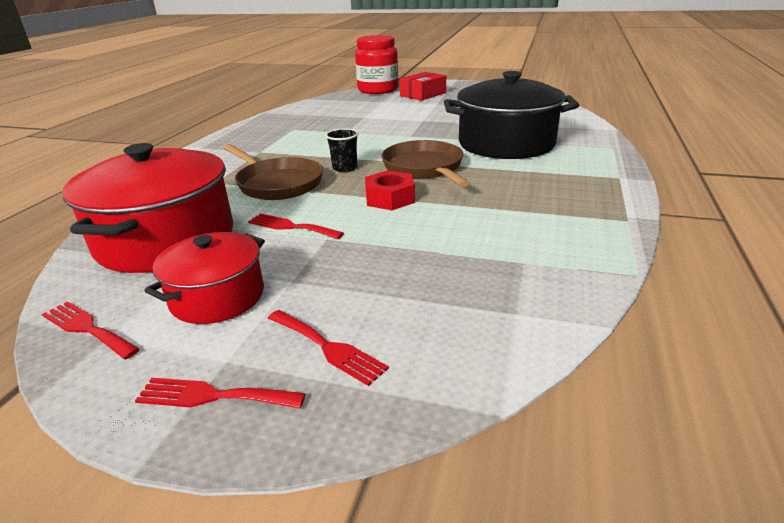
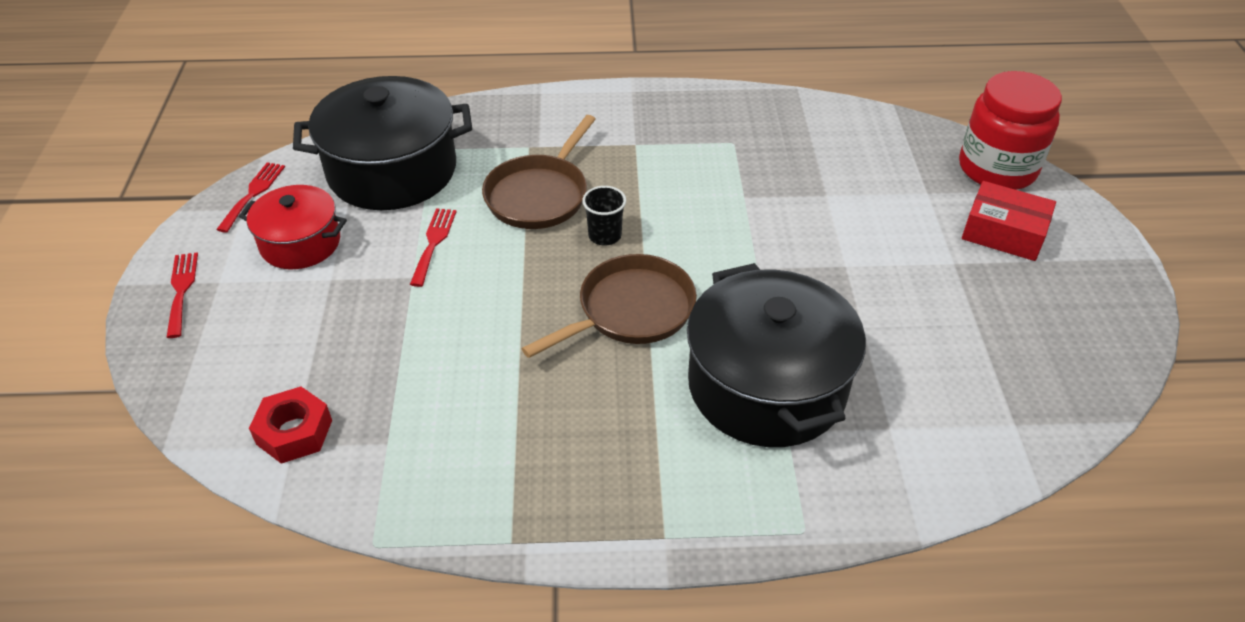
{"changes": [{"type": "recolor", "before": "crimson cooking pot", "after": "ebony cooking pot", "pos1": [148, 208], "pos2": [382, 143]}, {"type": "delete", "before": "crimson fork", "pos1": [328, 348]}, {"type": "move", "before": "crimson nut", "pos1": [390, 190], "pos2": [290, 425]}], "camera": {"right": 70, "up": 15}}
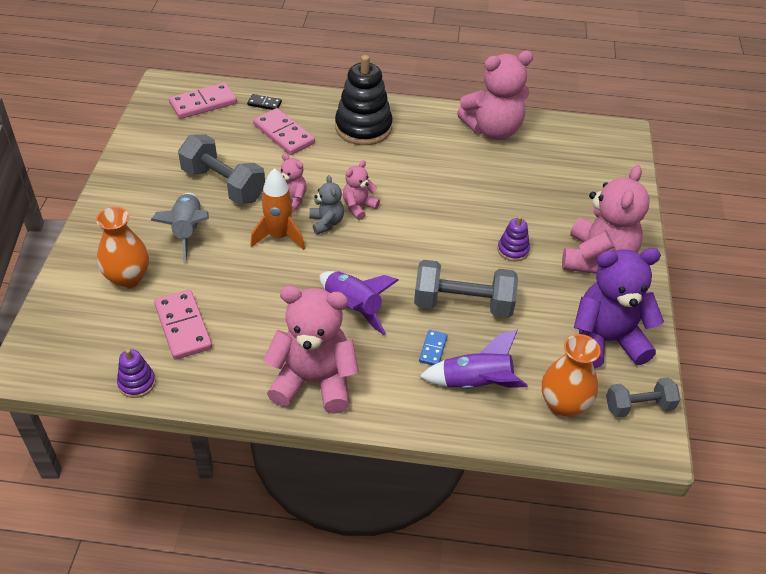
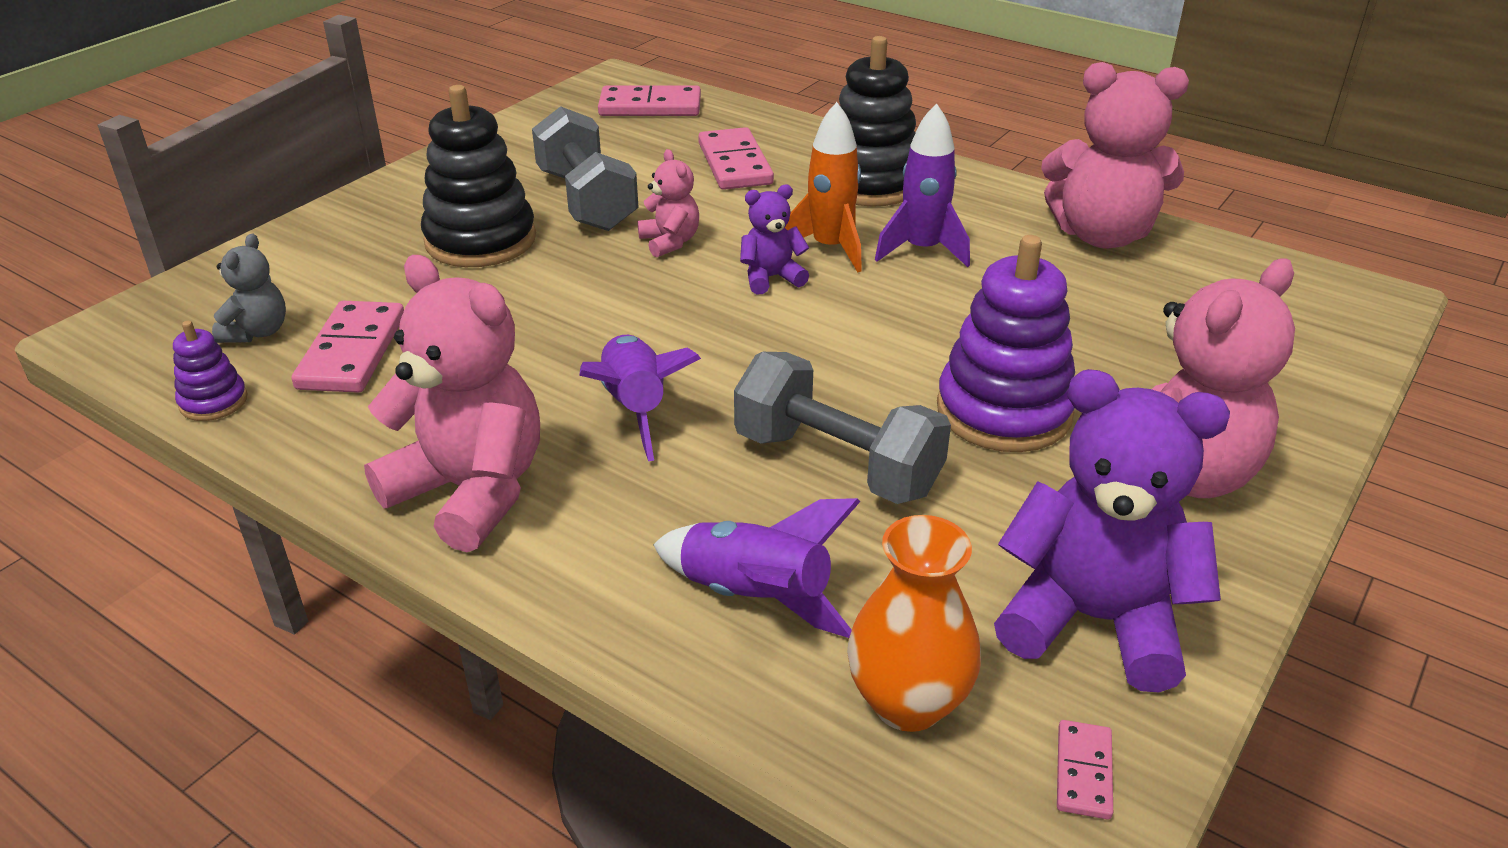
{"changes": [{"type": "delete", "before": "bright orange vase", "pos1": [122, 248]}, {"type": "replace", "before": "grey spaceship", "after": "ebony stacking rings", "pos1": [180, 227], "pos2": [478, 176]}, {"type": "delete", "before": "ebony domino tile", "pos1": [264, 102]}, {"type": "move", "before": "bright orange spaceship", "pos1": [277, 209], "pos2": [823, 187]}, {"type": "move", "before": "grey teddy bear", "pos1": [326, 204], "pos2": [249, 288]}, {"type": "recolor", "before": "pink teddy bear", "after": "royal purple teddy bear", "pos1": [361, 190], "pos2": [774, 239]}, {"type": "delete", "before": "royal blue domino tile", "pos1": [433, 347]}, {"type": "resize", "before": "royal purple stacking rings", "pos1": [514, 239], "pos2": [1006, 343], "scale": 2.05}, {"type": "replace", "before": "grey hand weight", "after": "pink domino tile", "pos1": [643, 397], "pos2": [1085, 770]}, {"type": "insert", "after": "royal purple spaceship", "pos2": [922, 185]}], "camera": {"right": 30, "up": -10}}
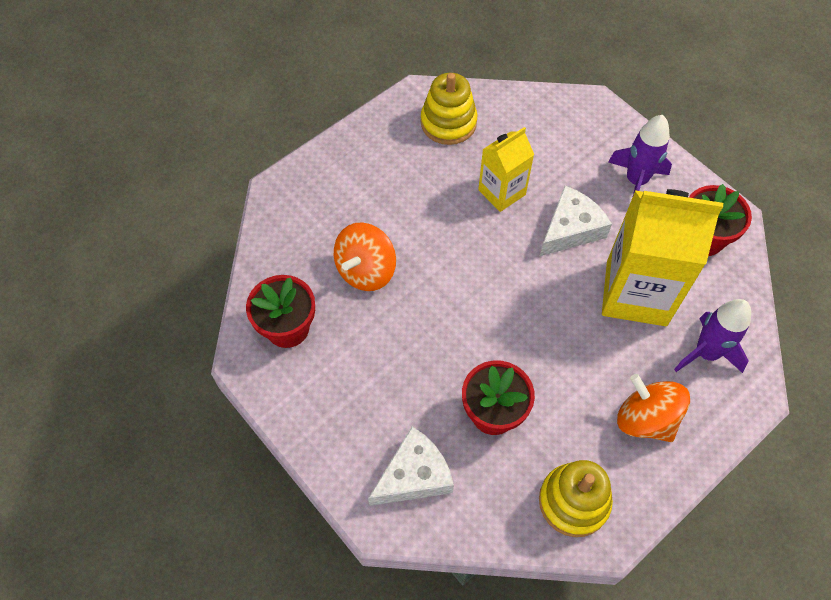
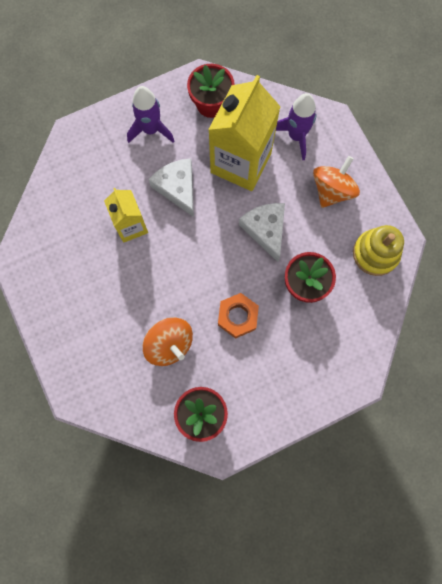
{"changes": [{"type": "move", "before": "pure white cheese wedge", "pos1": [411, 466], "pos2": [262, 232]}, {"type": "delete", "before": "yellow stacking rings", "pos1": [449, 109]}, {"type": "rotate", "before": "bright orange whirligig", "pos1": [653, 408], "pos2": [336, 182], "turn": 150}, {"type": "insert", "after": "bright orange nut", "pos2": [238, 316]}], "camera": {"right": -75, "up": 15}}
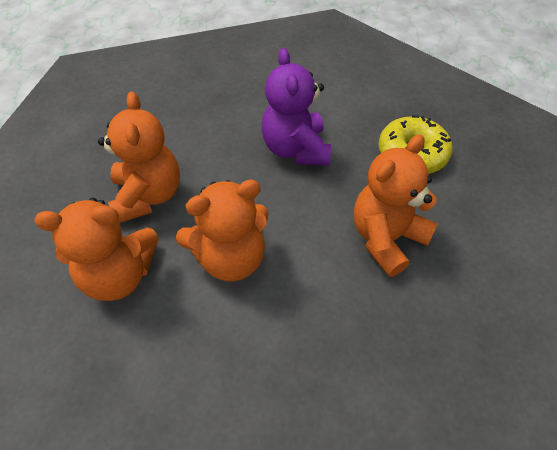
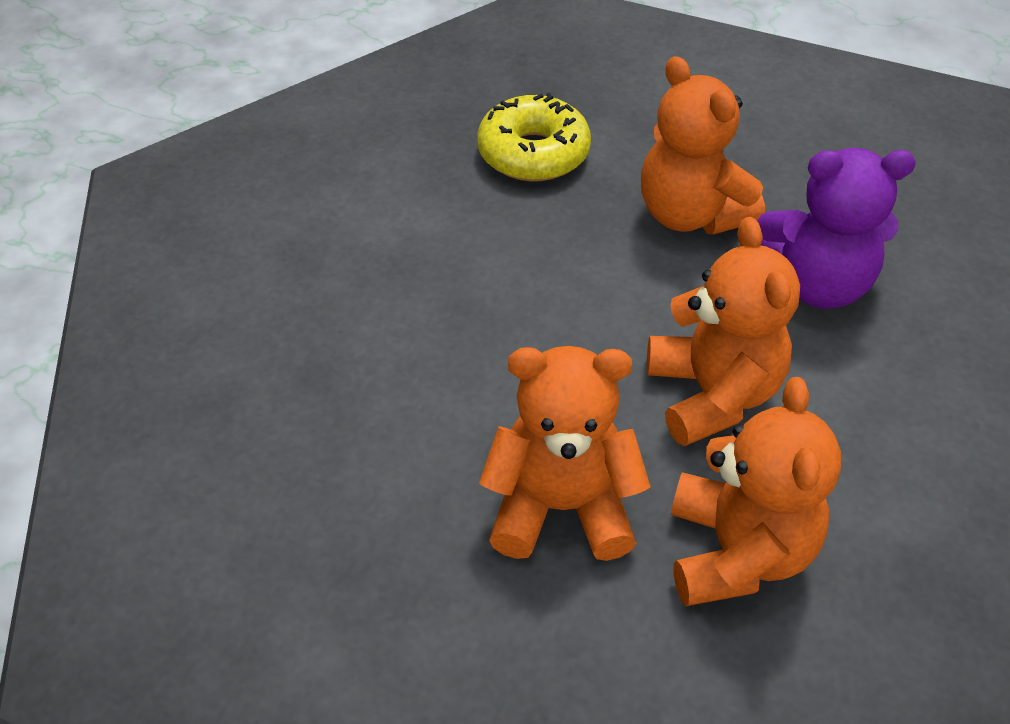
{"changes": [{"type": "move", "before": "royal purple teddy bear", "pos1": [296, 107], "pos2": [836, 228]}], "camera": {"right": -80, "up": -5}}
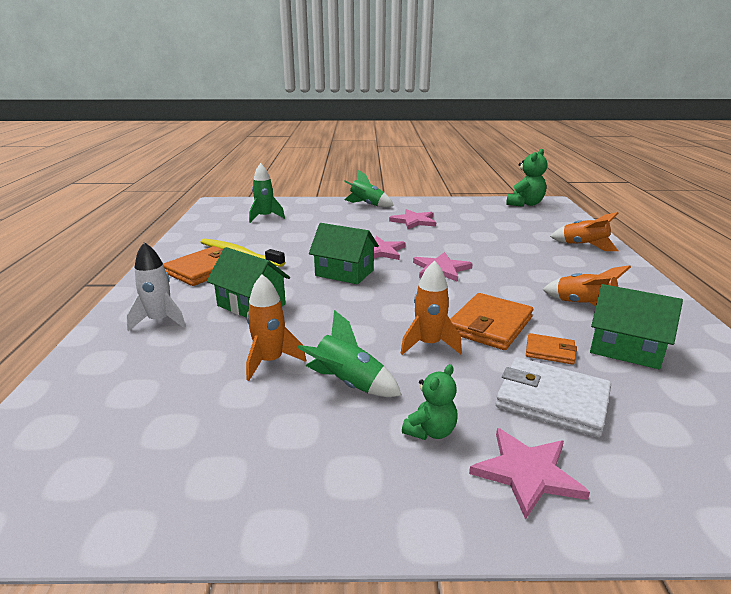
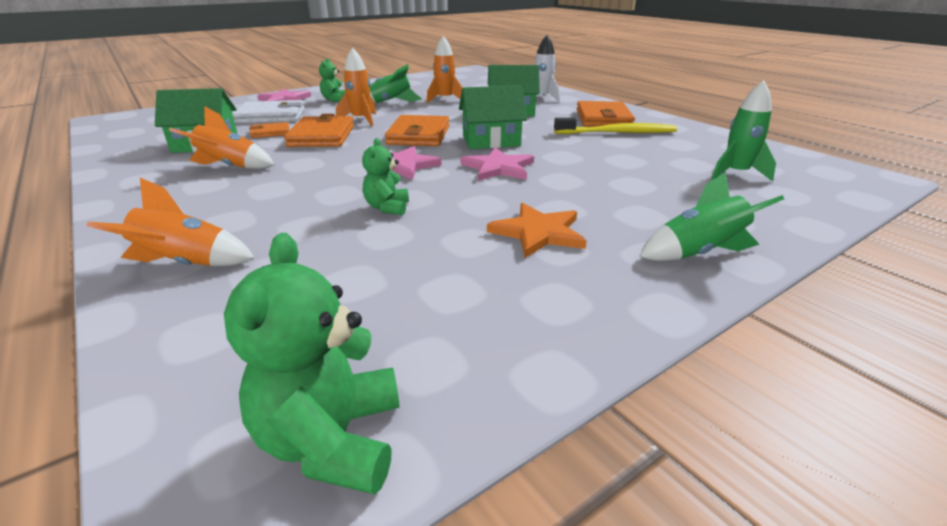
{"changes": [{"type": "recolor", "before": "pink star", "after": "bright orange star", "pos1": [412, 219], "pos2": [537, 230]}, {"type": "insert", "after": "green teddy bear", "pos2": [385, 176]}, {"type": "insert", "after": "bright orange billfold", "pos2": [417, 130]}], "camera": {"right": 145, "up": 5}}
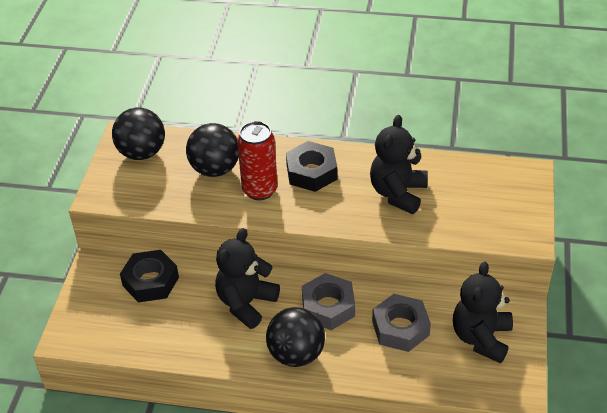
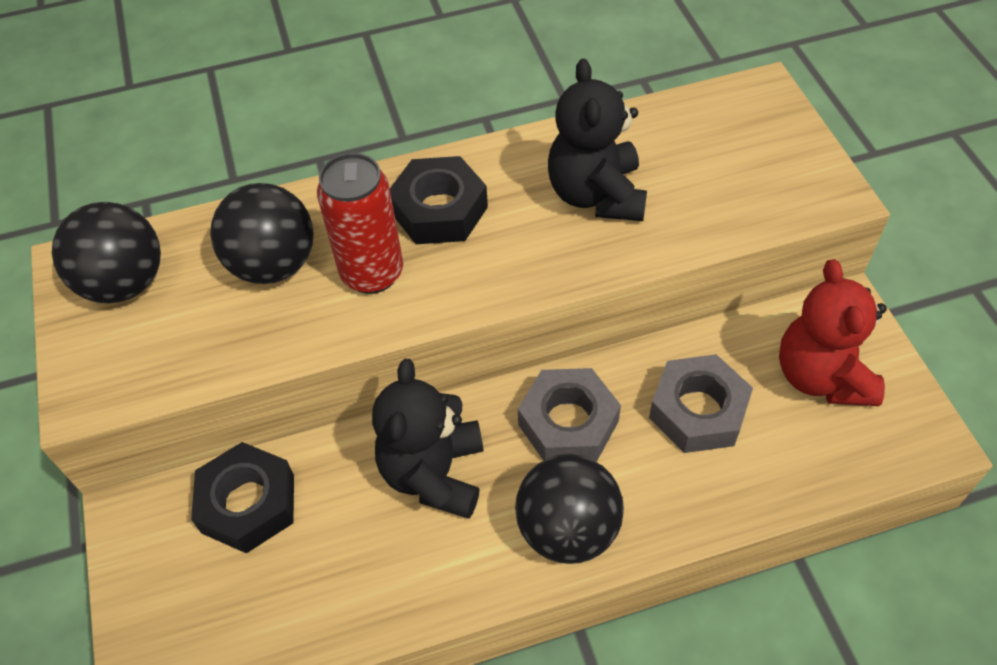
{"changes": [{"type": "recolor", "before": "ebony teddy bear", "after": "crimson teddy bear", "pos1": [483, 312], "pos2": [833, 332]}], "camera": {"right": -25, "up": 10}}
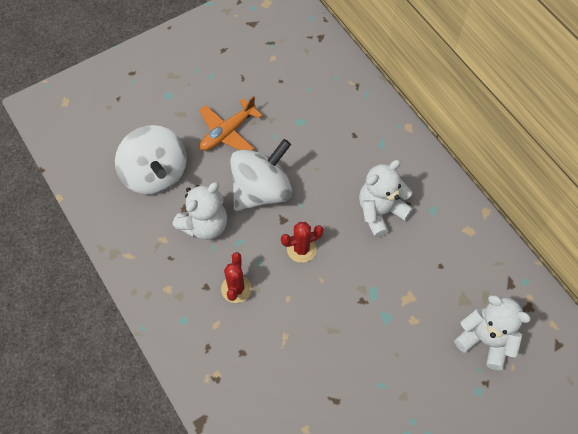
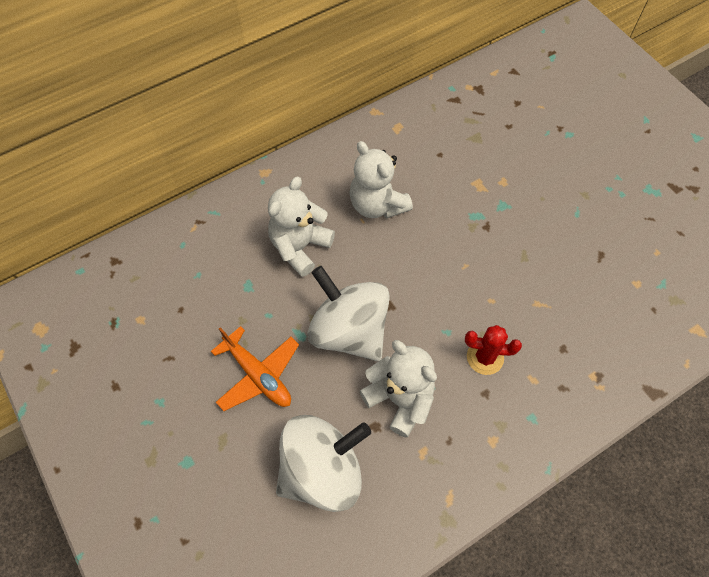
{"changes": [{"type": "delete", "before": "crimson prickly plant", "pos1": [302, 242]}, {"type": "move", "before": "pure white teddy bear", "pos1": [492, 332], "pos2": [301, 227]}], "camera": {"right": -90, "up": 0}}
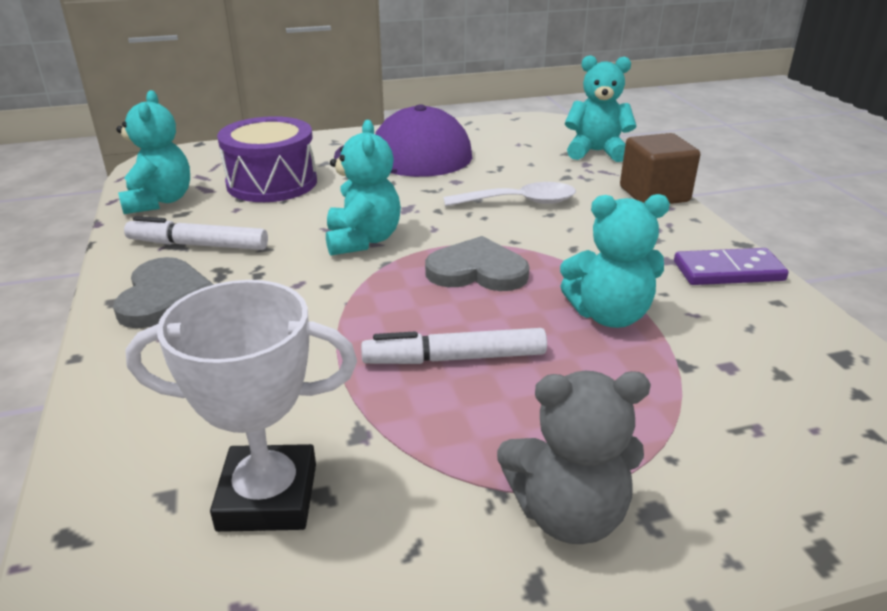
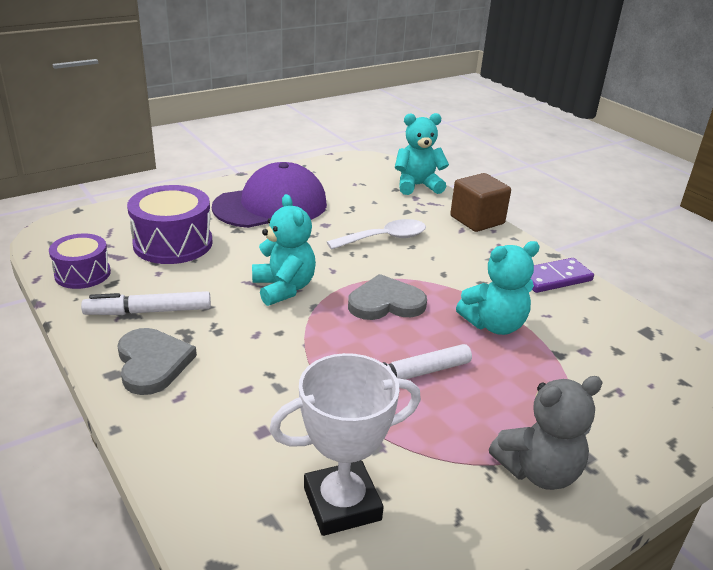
{"changes": [{"type": "replace", "before": "turquoise teddy bear", "after": "royal purple toy drum", "pos1": [153, 152], "pos2": [80, 261]}], "camera": {"right": -20, "up": 0}}
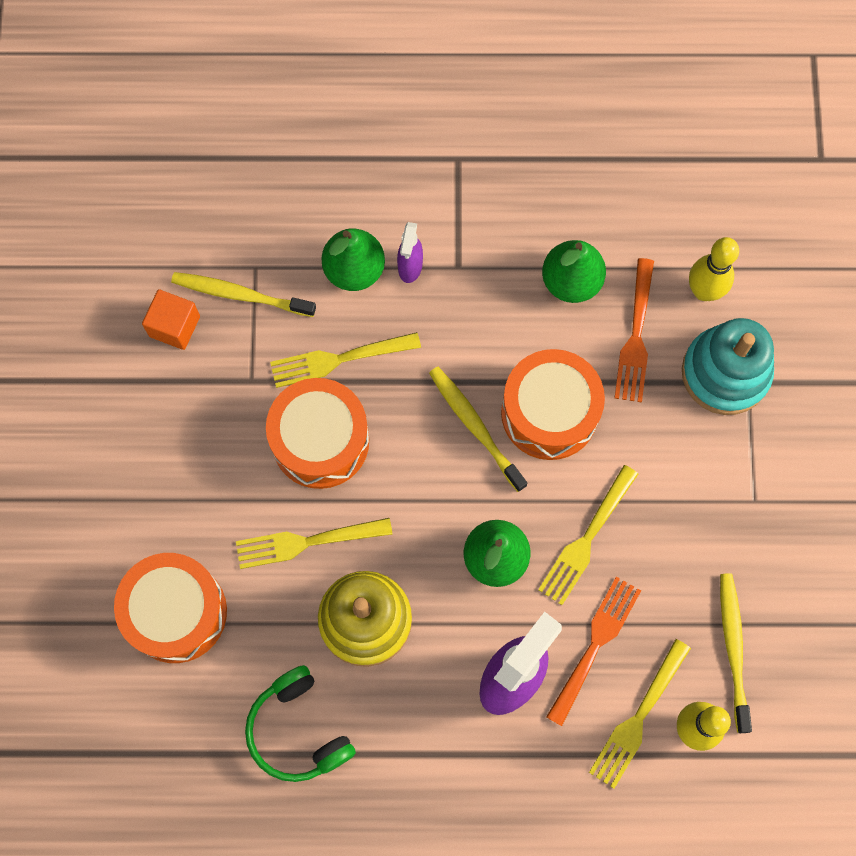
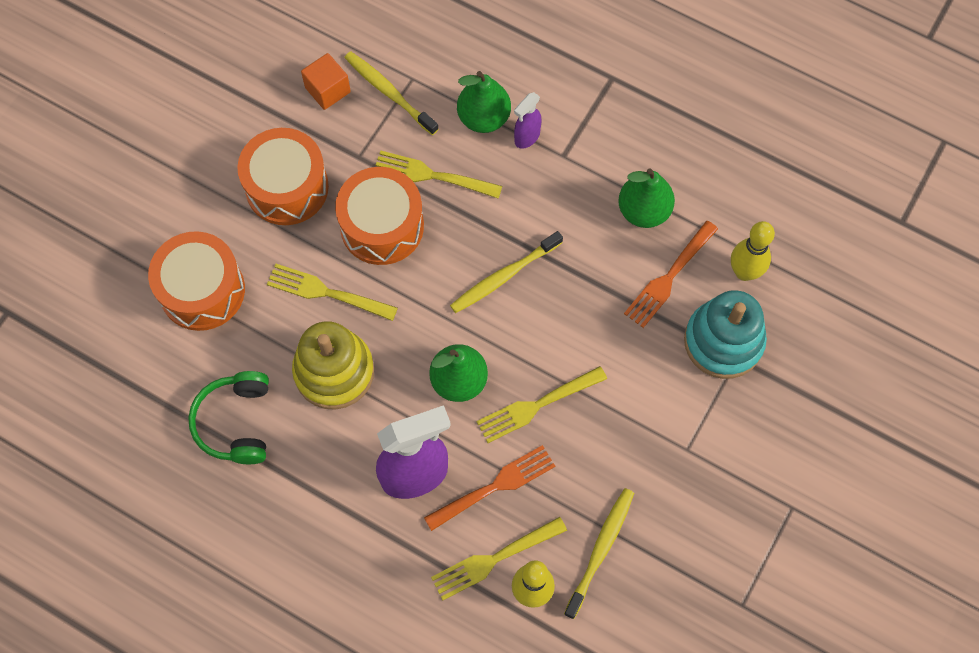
{"changes": [{"type": "rotate", "before": "yellow toothbrush", "pos1": [478, 429], "pos2": [506, 272], "turn": -120}, {"type": "move", "before": "bright orange toy drum", "pos1": [553, 404], "pos2": [283, 176]}], "camera": {"right": 30, "up": -5}}
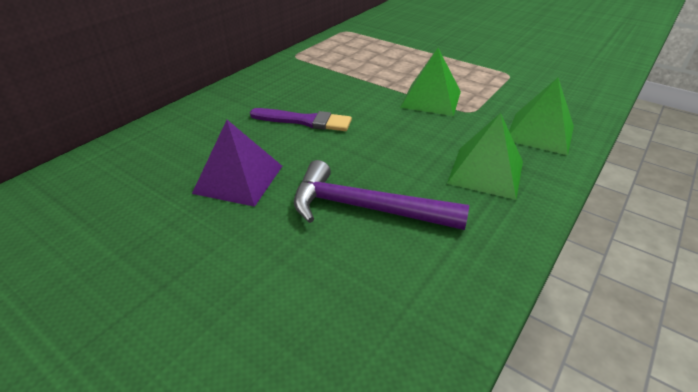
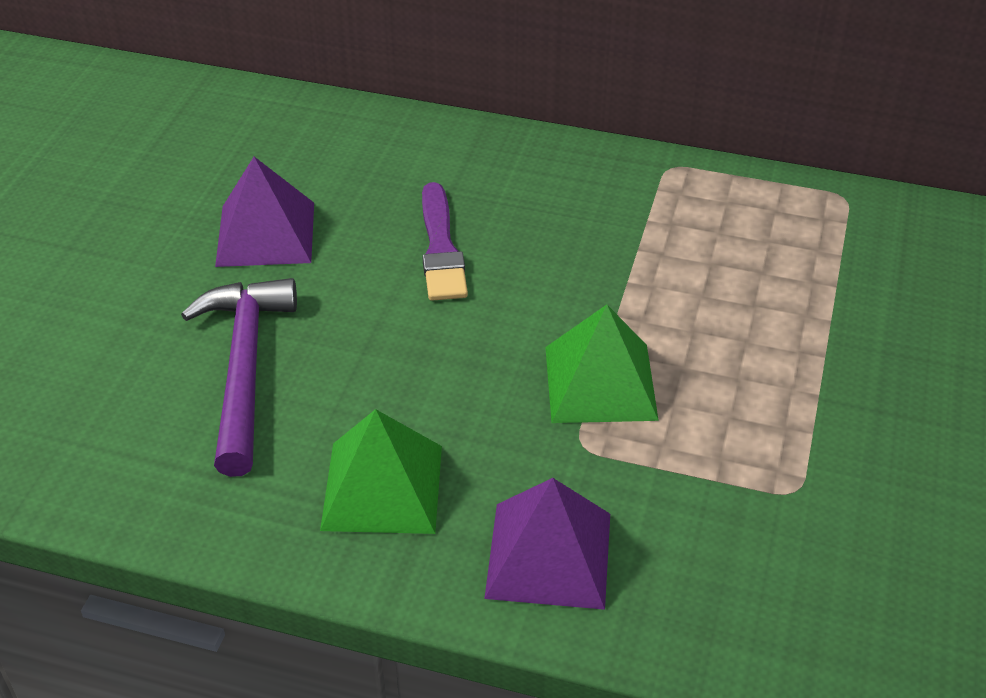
{"changes": [{"type": "recolor", "before": "green solid pyramid", "after": "royal purple solid pyramid", "pos1": [541, 116], "pos2": [547, 544]}], "camera": {"right": 70, "up": 5}}
